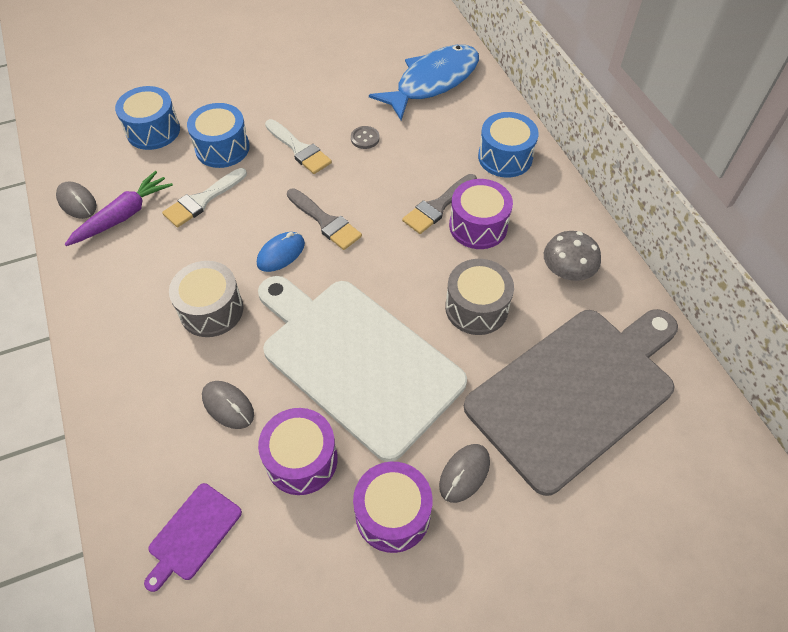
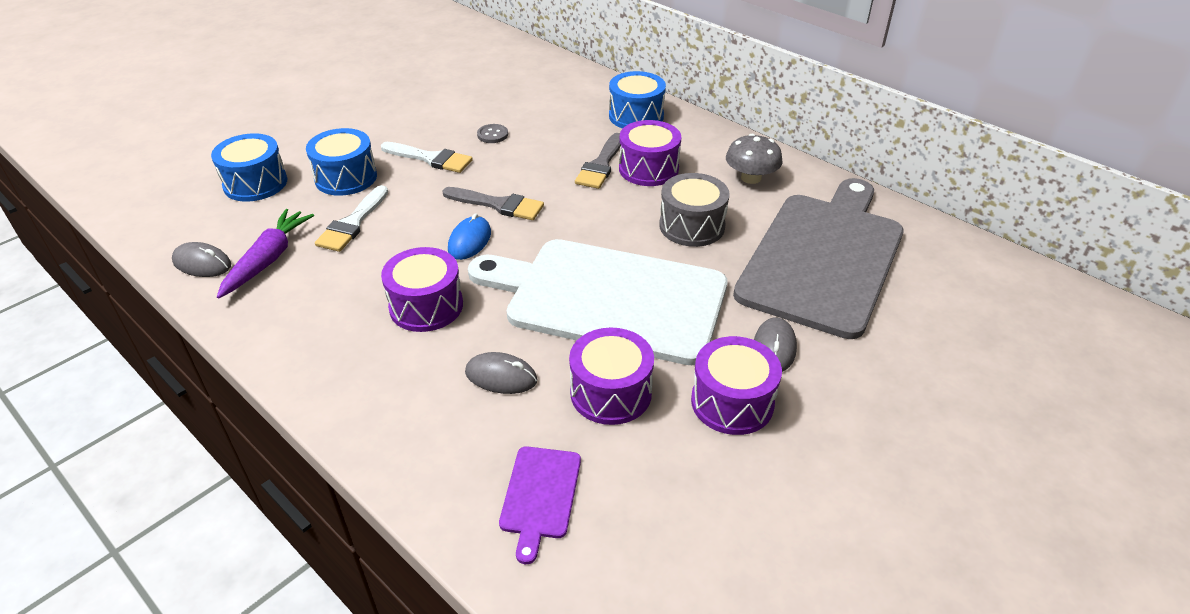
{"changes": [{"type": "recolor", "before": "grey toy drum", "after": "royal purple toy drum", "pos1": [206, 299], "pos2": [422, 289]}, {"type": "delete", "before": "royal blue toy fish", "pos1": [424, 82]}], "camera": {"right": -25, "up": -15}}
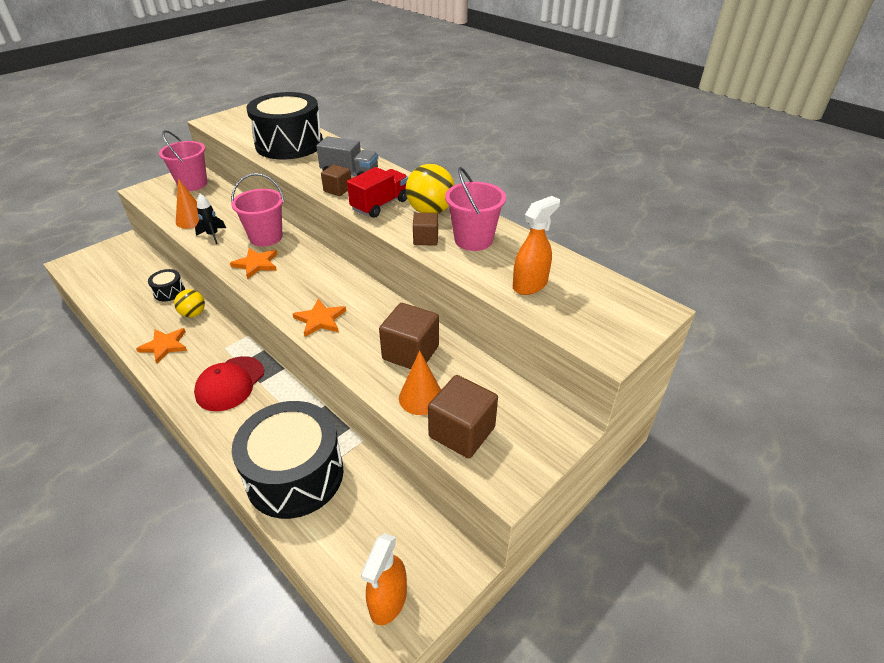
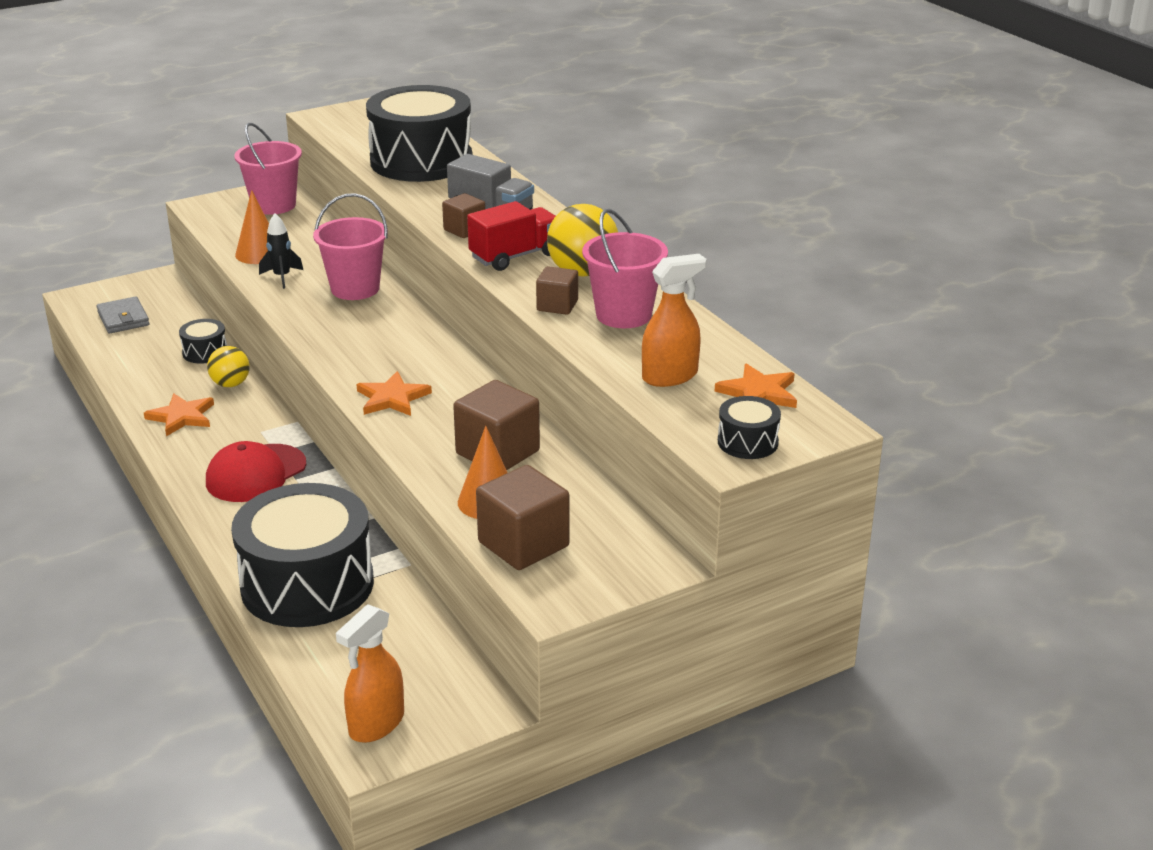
{"changes": [{"type": "move", "before": "bright orange star", "pos1": [253, 263], "pos2": [755, 385]}, {"type": "insert", "after": "grey billfold", "pos2": [123, 315]}, {"type": "insert", "after": "ebony toy drum", "pos2": [749, 427]}], "camera": {"right": 15, "up": -10}}
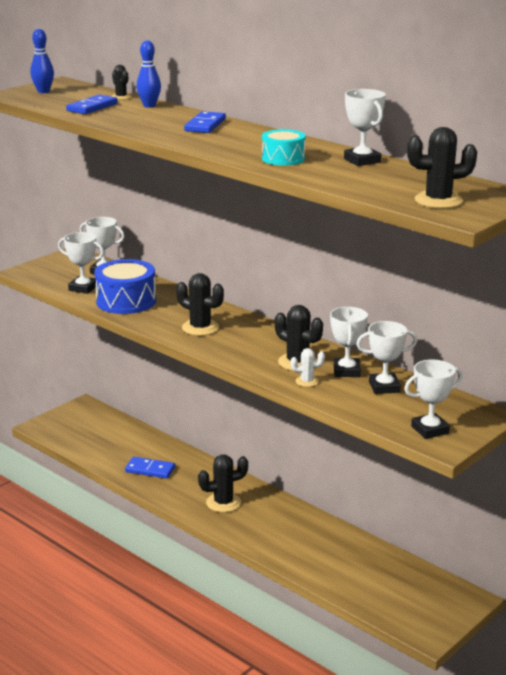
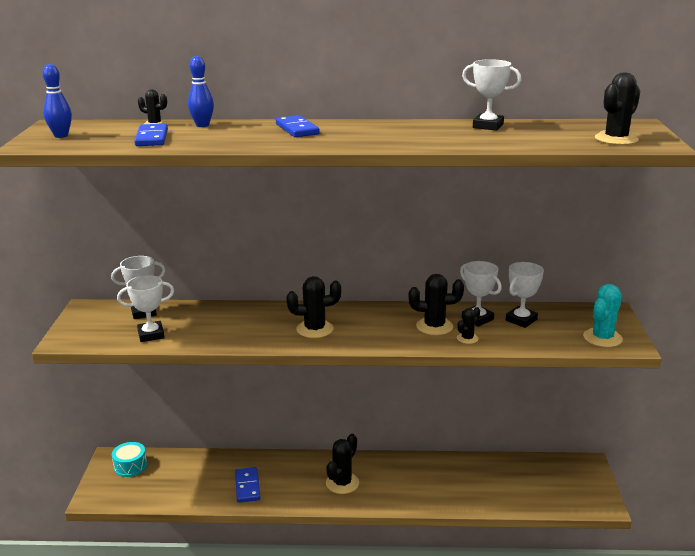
{"changes": [{"type": "delete", "before": "royal blue toy drum", "pos1": [125, 286]}, {"type": "rotate", "before": "royal blue domino tile", "pos1": [150, 468], "pos2": [247, 485], "turn": -75}, {"type": "move", "before": "turquoise toy drum", "pos1": [283, 147], "pos2": [129, 459]}, {"type": "recolor", "before": "pure white prickly plant", "after": "ebony prickly plant", "pos1": [307, 367], "pos2": [468, 325]}, {"type": "replace", "before": "pure white trophy", "after": "turquoise prickly plant", "pos1": [434, 399], "pos2": [603, 315]}], "camera": {"right": -40, "up": 0}}
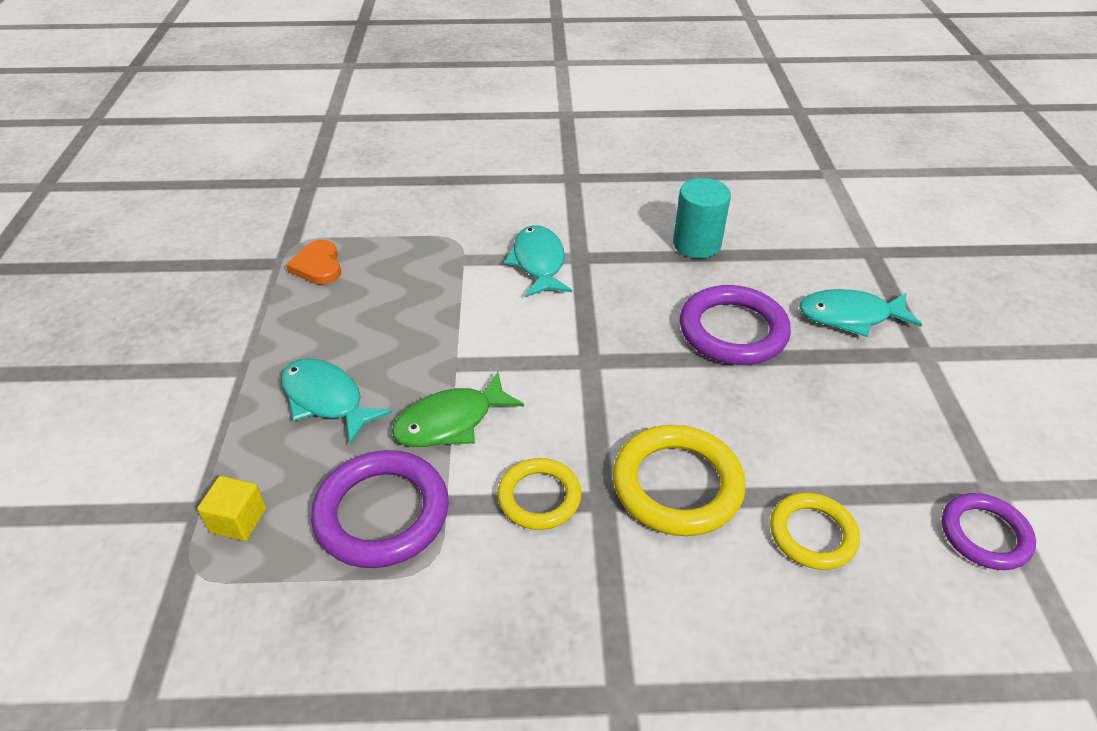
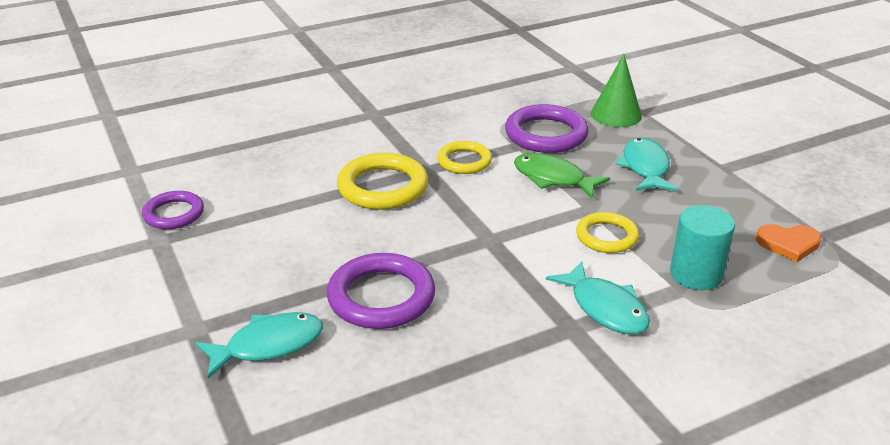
{"changes": [{"type": "replace", "before": "yellow solid cube", "after": "green solid cone", "pos1": [231, 508], "pos2": [616, 90]}, {"type": "rotate", "before": "turquoise toy fish", "pos1": [337, 401], "pos2": [646, 164], "turn": -105}, {"type": "rotate", "before": "bright orange heart shape", "pos1": [313, 262], "pos2": [788, 243], "turn": 135}, {"type": "rotate", "before": "green toy fish", "pos1": [458, 409], "pos2": [562, 175], "turn": -90}, {"type": "move", "before": "turquoise solid cylinder", "pos1": [702, 218], "pos2": [702, 247]}, {"type": "move", "before": "yellow torus", "pos1": [815, 531], "pos2": [607, 232]}], "camera": {"right": 155, "up": -10}}
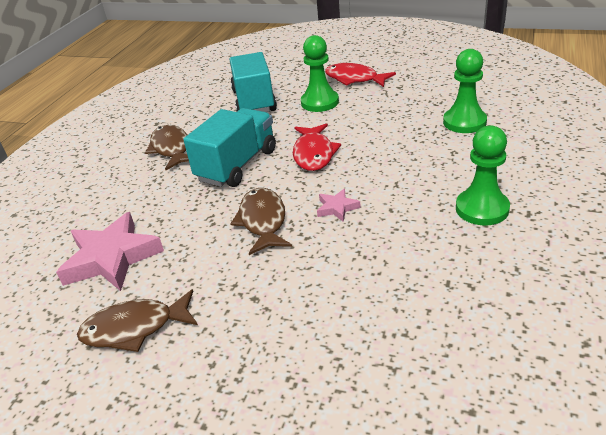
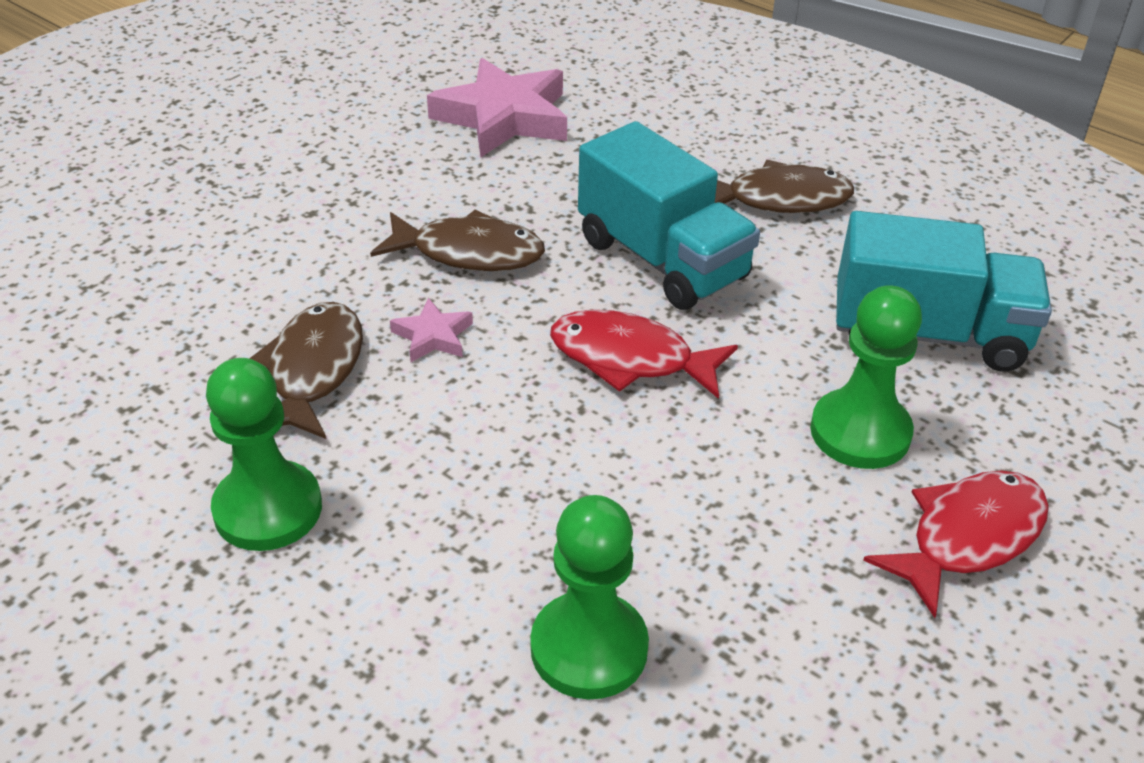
{"changes": [{"type": "move", "before": "russet toy fish", "pos1": [137, 320], "pos2": [306, 370]}], "camera": {"right": 105, "up": 5}}
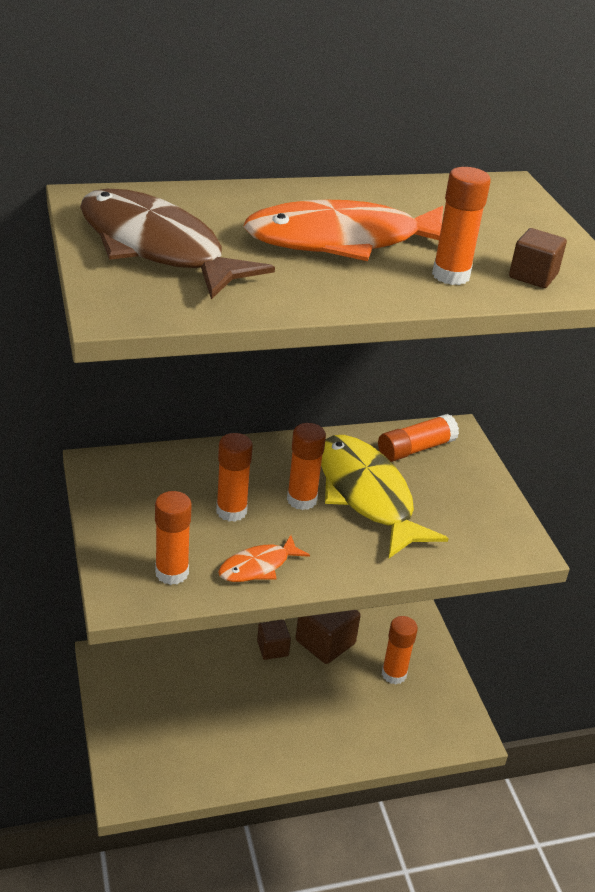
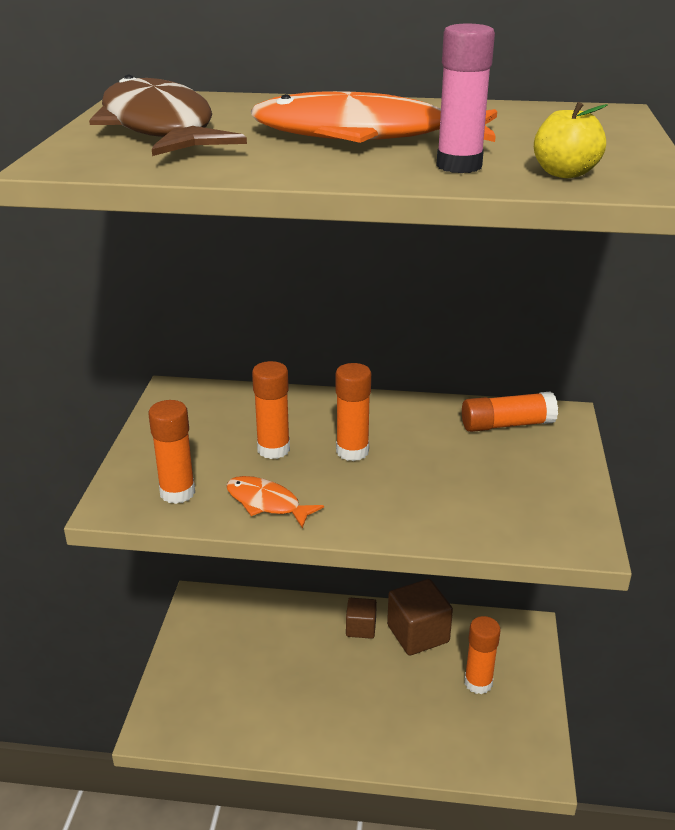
{"changes": [{"type": "rotate", "before": "bright orange toy fish", "pos1": [264, 558], "pos2": [275, 502], "turn": 45}, {"type": "delete", "before": "yellow toy fish", "pos1": [385, 496]}, {"type": "recolor", "before": "bright orange stick of glue", "after": "pink stick of glue", "pos1": [461, 226], "pos2": [465, 98]}, {"type": "replace", "before": "russet solid cube", "after": "yellow toy apple", "pos1": [538, 258], "pos2": [571, 140]}], "camera": {"right": 25, "up": -5}}
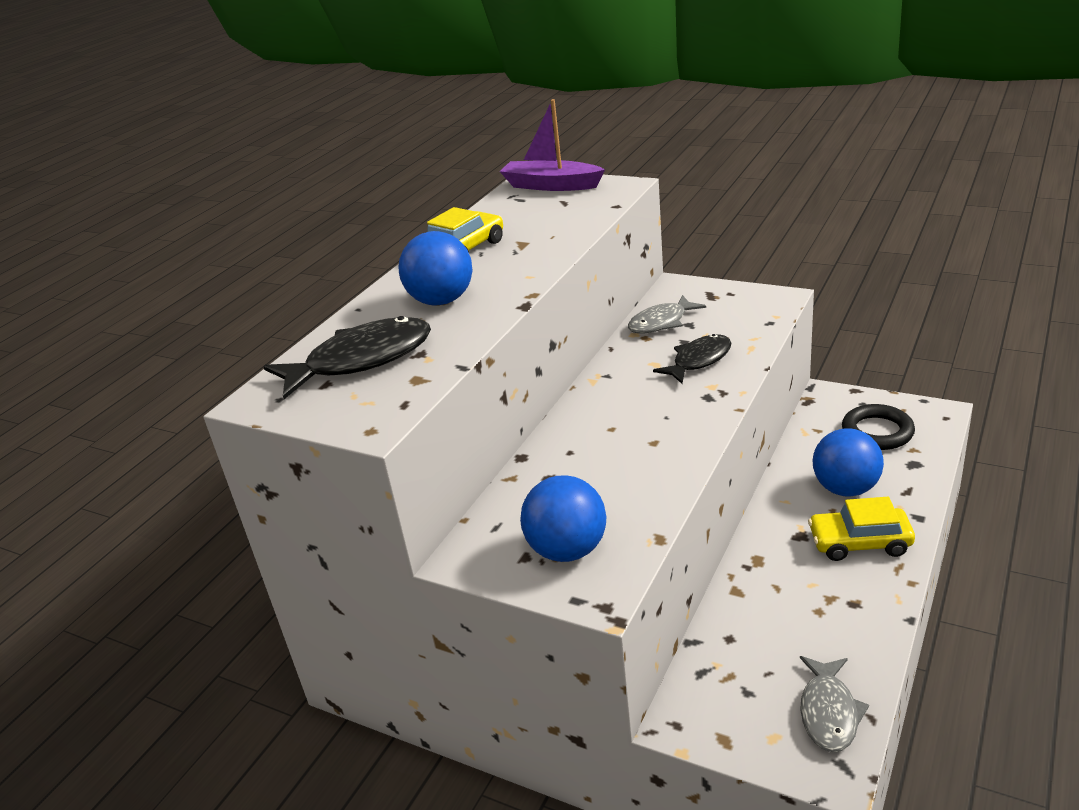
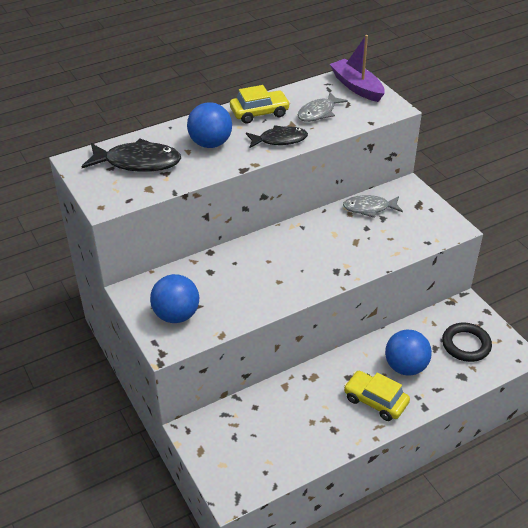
{"changes": [{"type": "move", "before": "ebony toy fish", "pos1": [692, 359], "pos2": [277, 136]}, {"type": "move", "before": "grey toy fish", "pos1": [834, 704], "pos2": [323, 107]}], "camera": {"right": 30, "up": 10}}
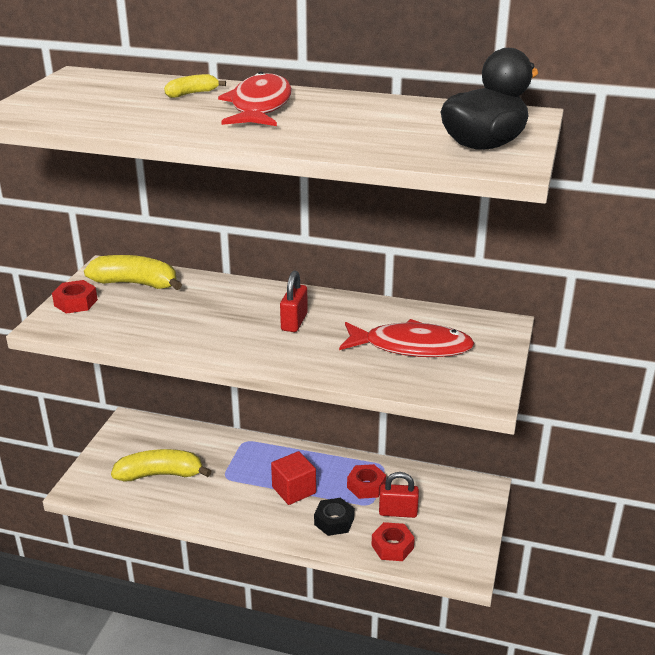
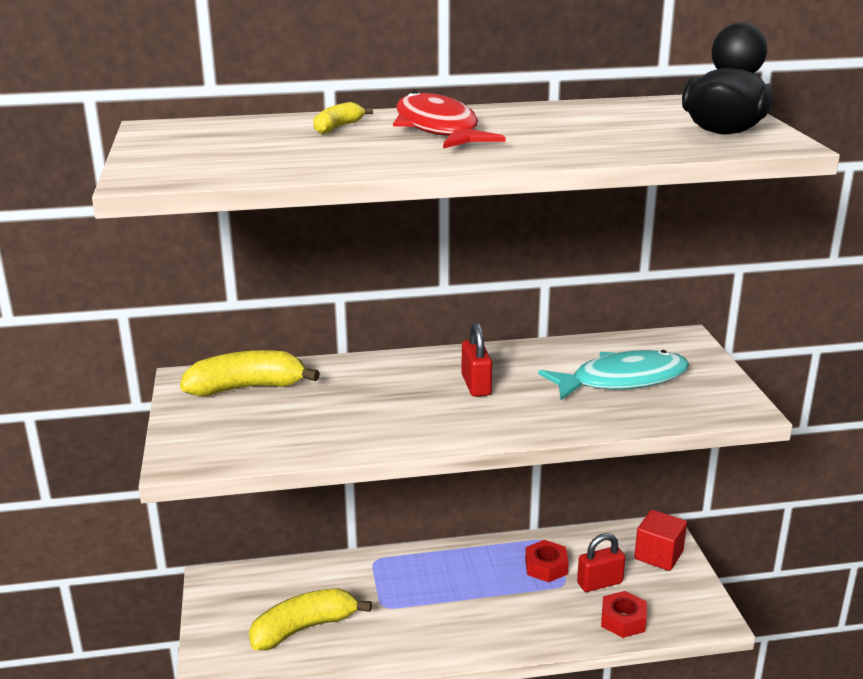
{"changes": [{"type": "delete", "before": "crimson nut", "pos1": [75, 297]}, {"type": "move", "before": "crimson solid cube", "pos1": [293, 478], "pos2": [660, 540]}, {"type": "delete", "before": "ebony nut", "pos1": [334, 517]}, {"type": "recolor", "before": "crimson toy fish", "after": "turquoise toy fish", "pos1": [407, 338], "pos2": [613, 375]}], "camera": {"right": -25, "up": -5}}
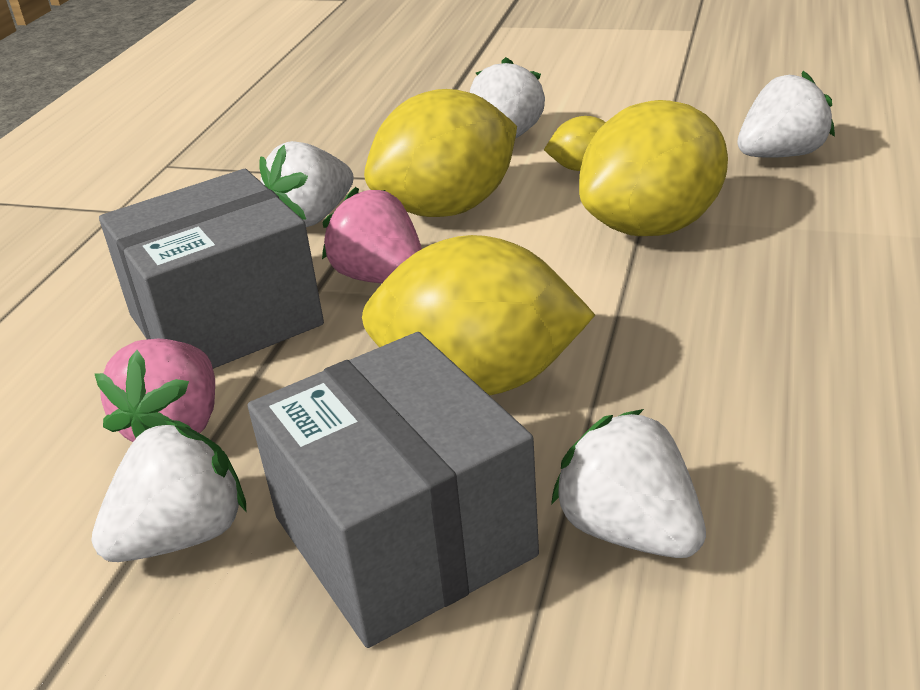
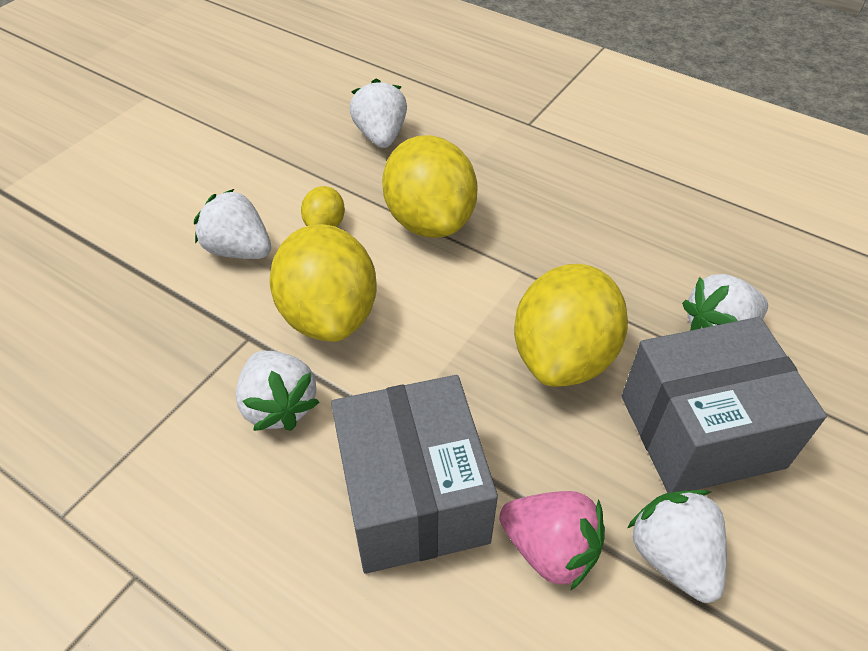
{"changes": [{"type": "delete", "before": "pink berry", "pos1": [372, 235]}], "camera": {"right": -75, "up": 15}}
